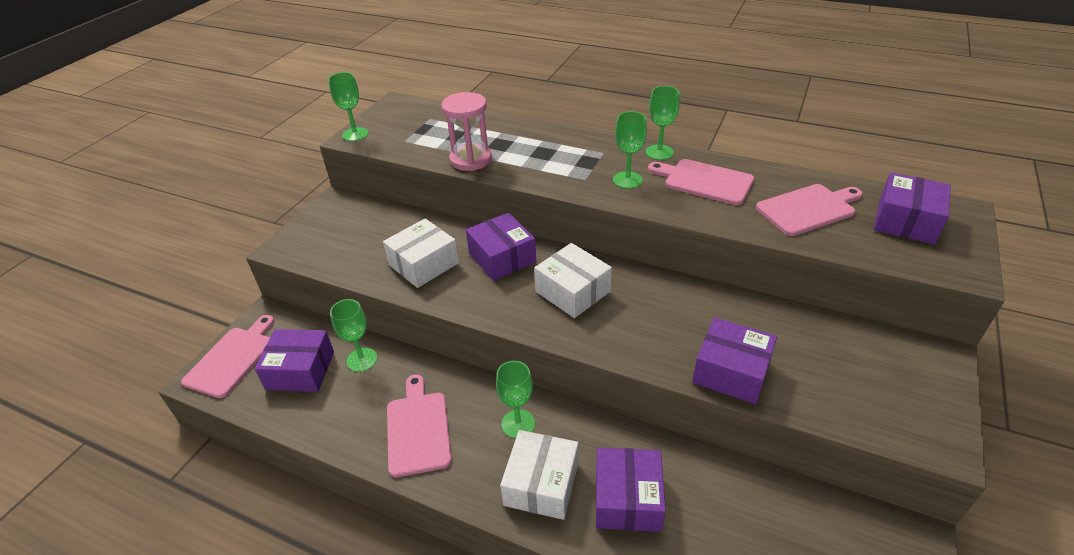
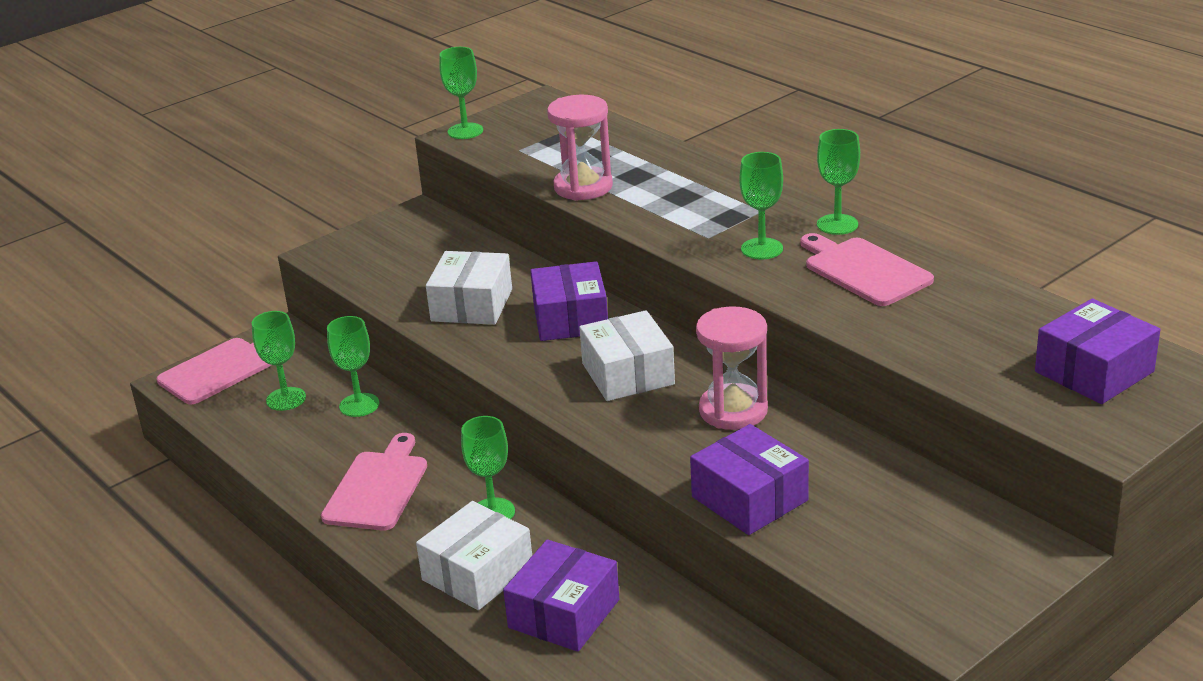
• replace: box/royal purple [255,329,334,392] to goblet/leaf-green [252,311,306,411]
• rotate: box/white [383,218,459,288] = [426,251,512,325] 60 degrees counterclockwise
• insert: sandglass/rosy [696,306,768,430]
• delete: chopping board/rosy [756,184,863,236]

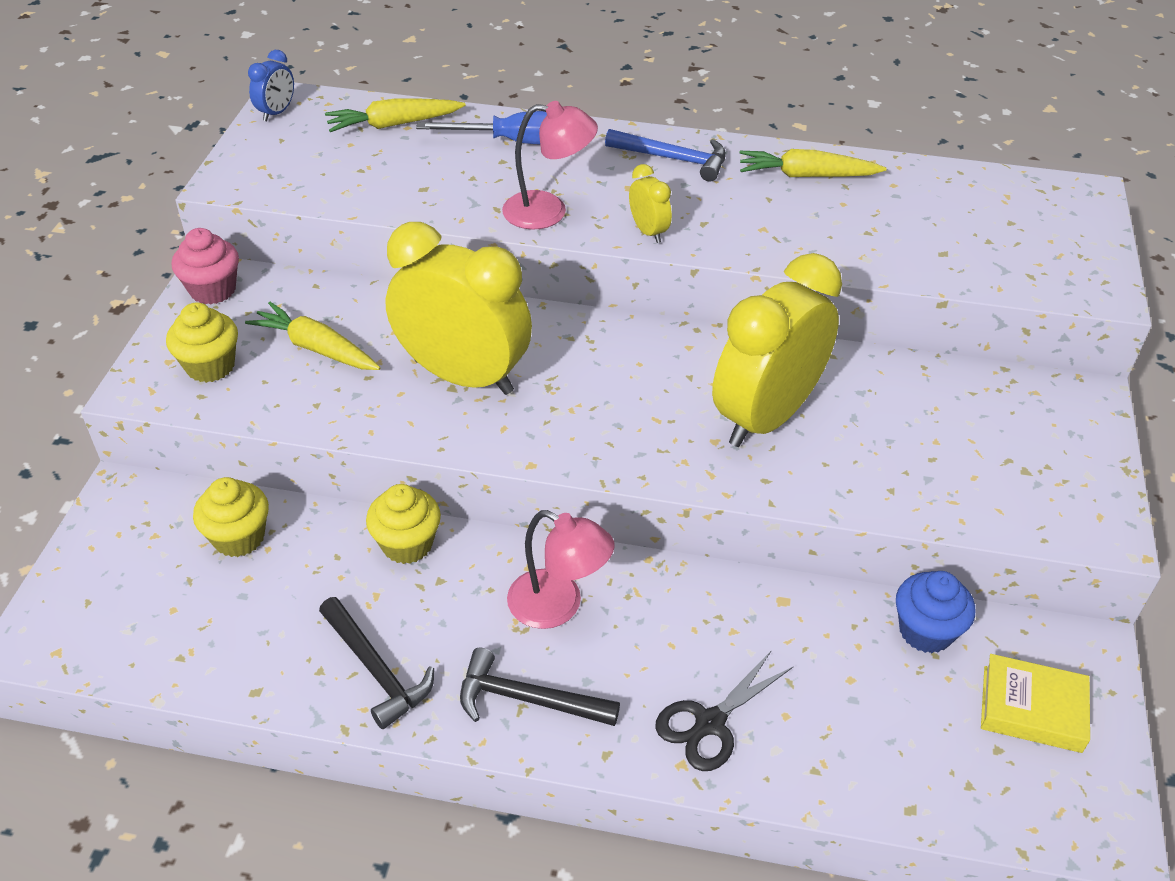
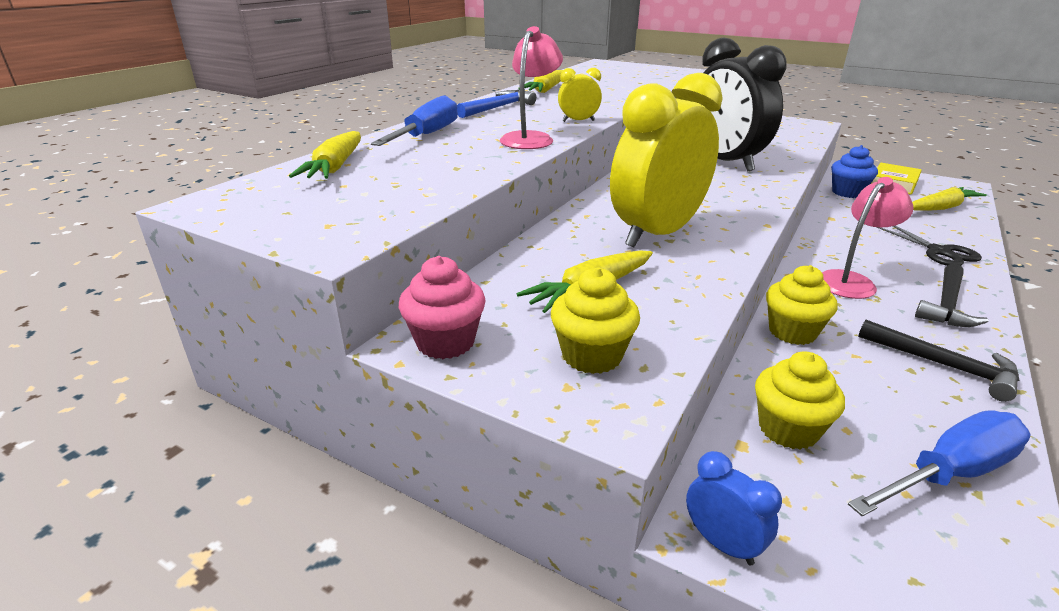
• move: bedside clock/royal blue [248,50,294,121] to [686,451,782,565]
• recolor: bedside clock/golden [712,253,842,447] to bedside clock/ebony [702,38,787,172]
• insert: hand screwdriver/royal blue [848,411,1031,516]
• rotate: carpenter's hammer/ebony [319,597,434,729] = [858,320,1019,402] 60 degrees clockwise
• insert: carrot/golden [912,187,987,211]

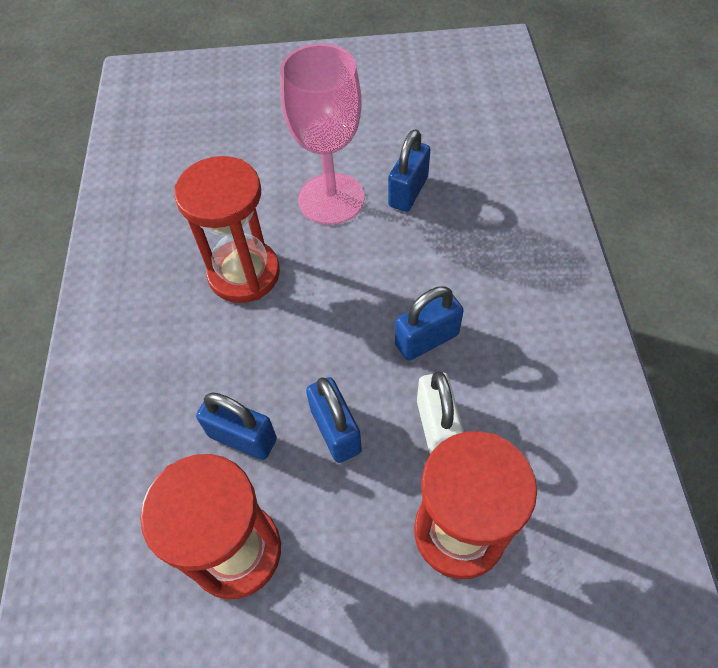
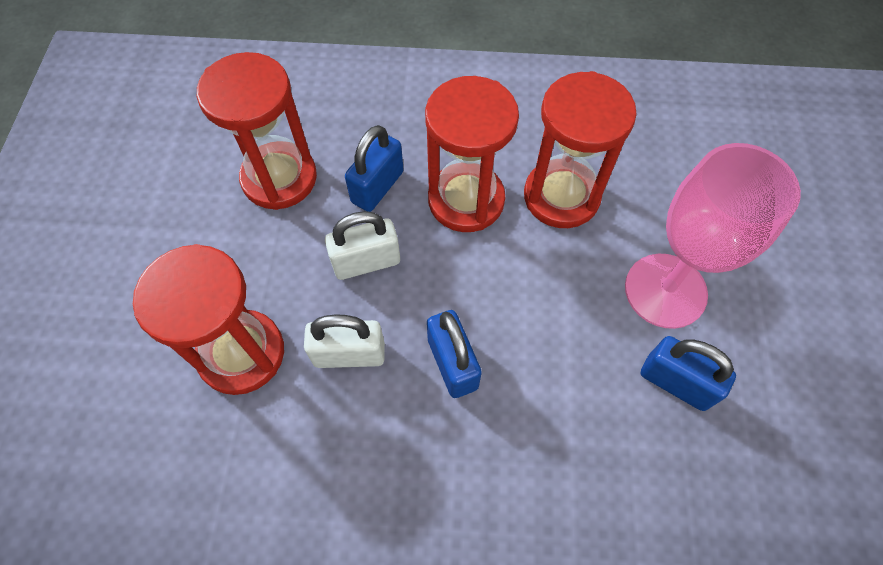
• recolor: padlock/royal blue [306,377,362,463] to padlock/white [325,211,400,280]
• insert: sandglass/scarlet [425,76,519,232]

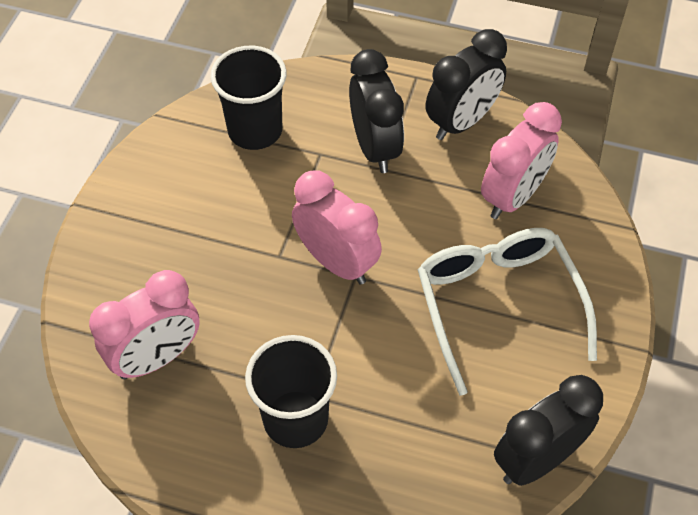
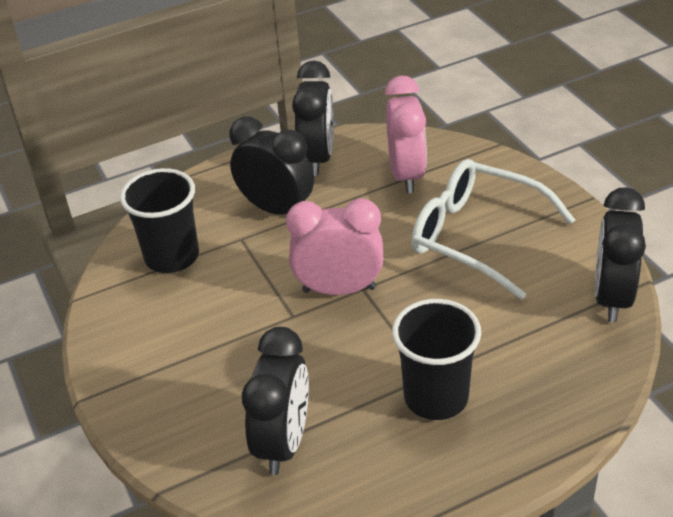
• recolor: bedside clock/rosy [89,270,200,379] to bedside clock/ebony [242,327,309,475]

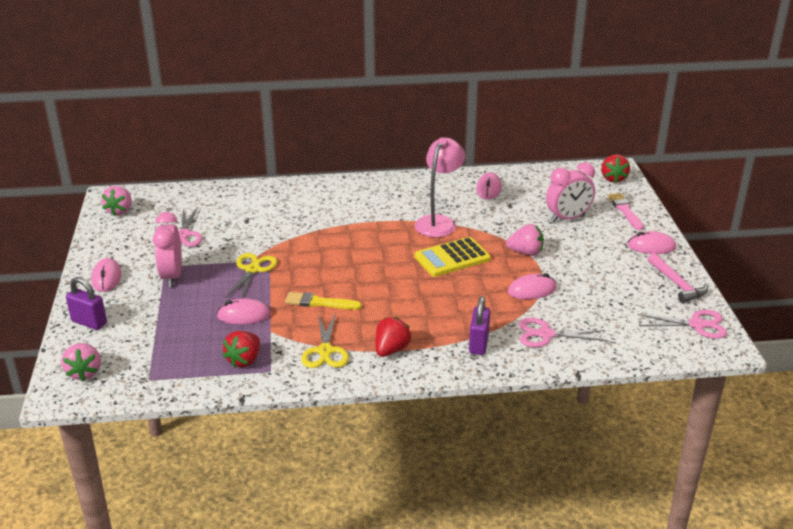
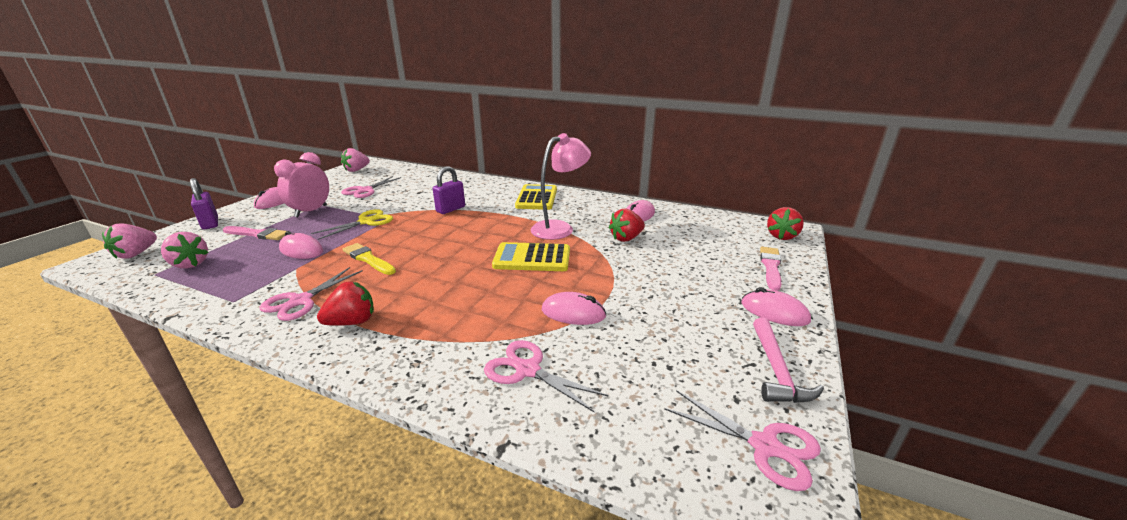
• move: strawberry/rosy [506,224,544,256] to [161,232,209,268]
• insert: paintbrush/rosy [223,226,286,240]
• recolor: pair of scissors/golden [301,313,349,368] to pair of scissors/rosy [259,267,363,321]
• move: padlock/royal purple [469,296,490,355] to [433,166,465,214]
• insert: adding machine/golden [515,184,557,210]
• move: strawberry/scarlet [222,331,260,368] to [609,209,645,242]
• delete: bedside clock/rosy [546,162,595,222]

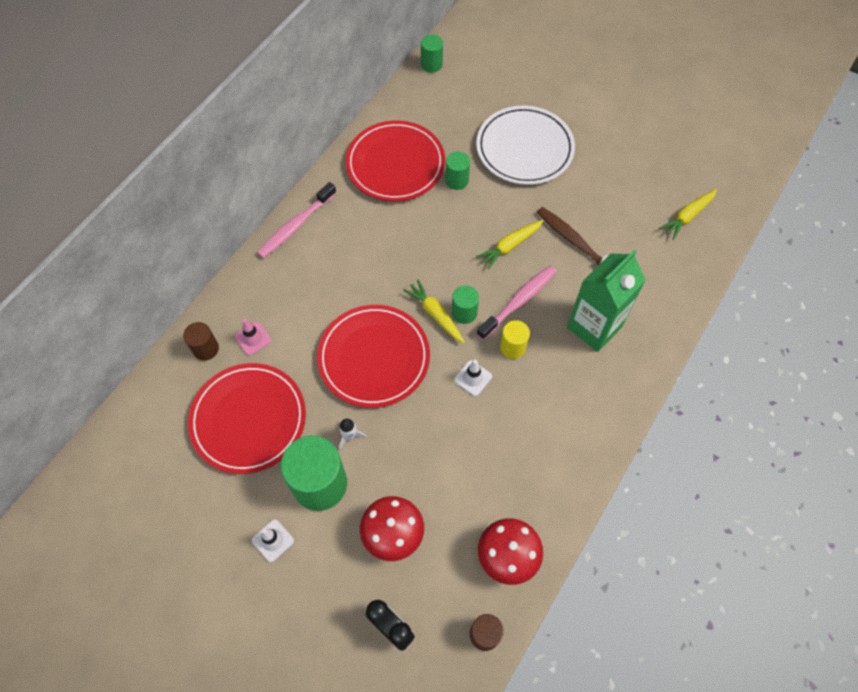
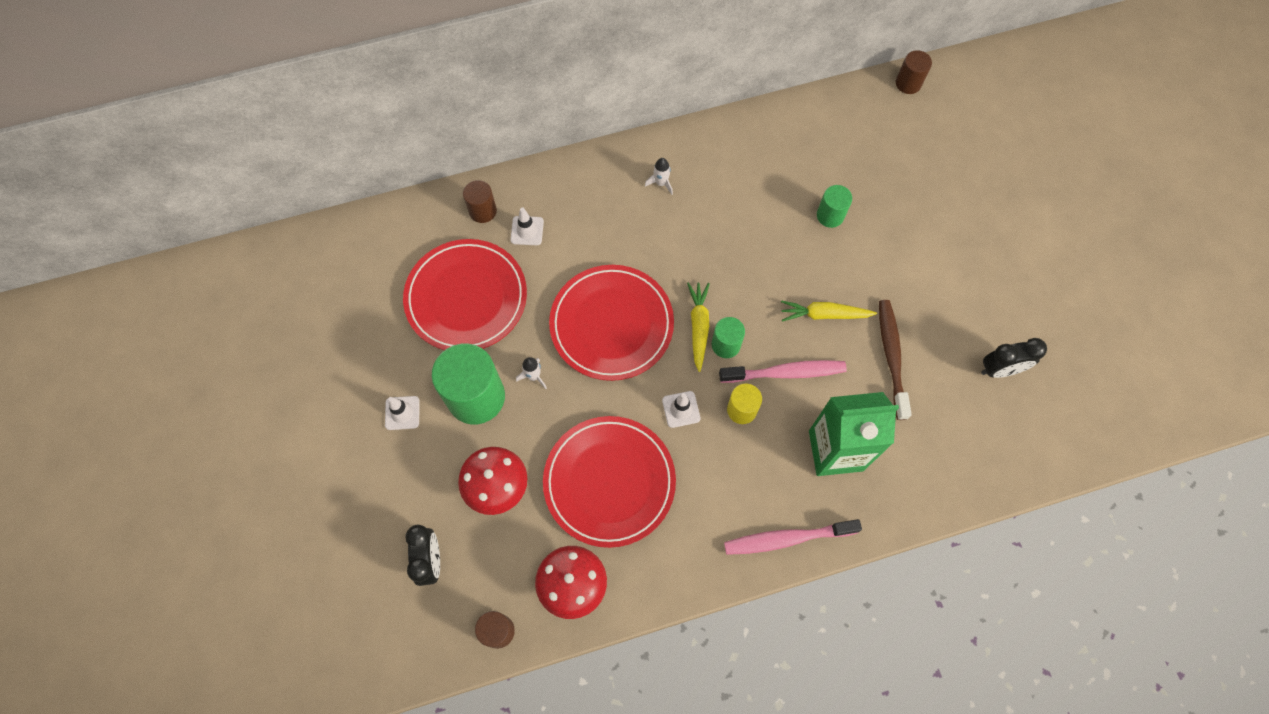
• recolor: road cone/rosy [235,319,272,356] to road cone/white [510,208,544,245]
• move: flat dish/scarlet [346,121,445,201] to [543,416,676,548]
• insert: rocket/white [645,158,673,195]
• move: dental brush/rosy [257,182,336,258] to [724,519,862,555]
• recolor: solid cylinder/leaf-green [421,35,443,72] to solid cylinder/russet [896,50,932,94]
• insert: bedside clock/ebony [981,338,1047,378]
• delete: flat dish/white [476,106,575,185]
• delete: carrot/golden [659,189,717,240]

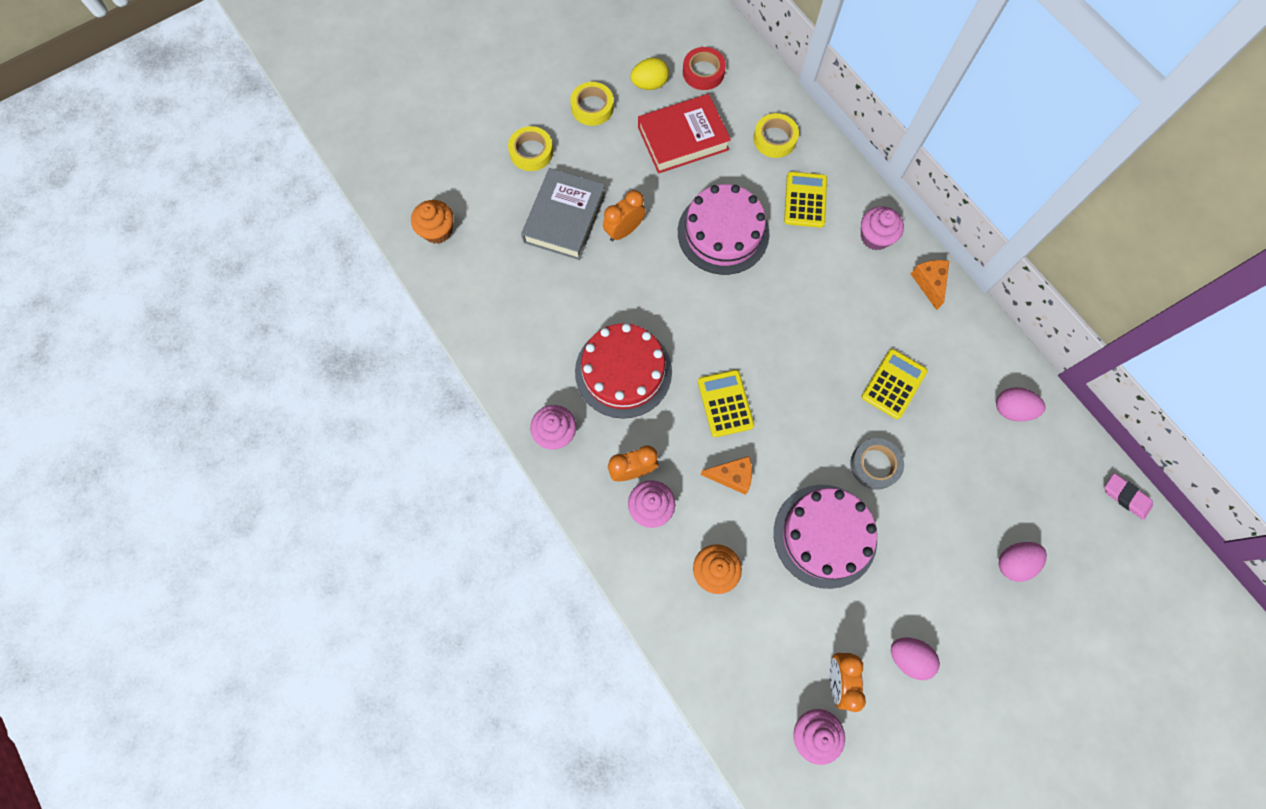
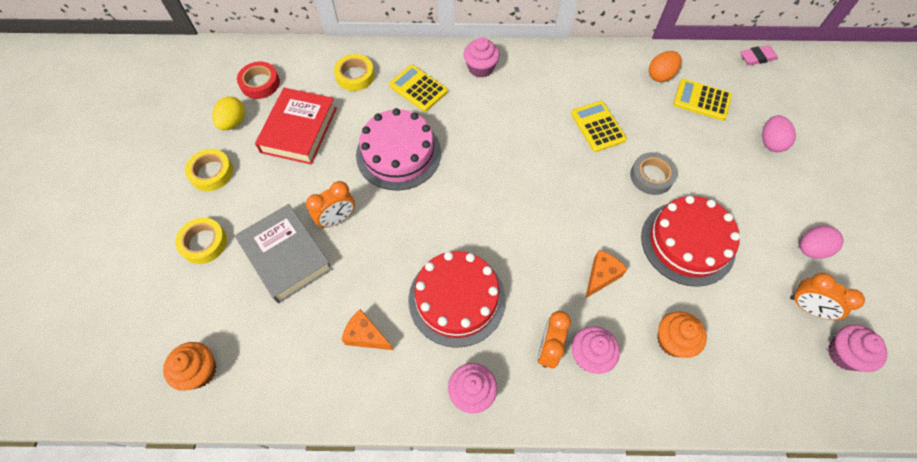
• rotate: bedside clock/orange [603,190,646,241] = [306,181,355,228] 120 degrees counterclockwise
• move: piece of cheese/orange [911,260,949,310] to [341,309,393,350]
• recolor: cake/rosy [774,485,877,589] to cake/scarlet [641,196,740,287]
• recolor: egg shape/rosy [996,387,1046,421] to egg shape/orange [649,51,681,82]
• move: adding machine/golden [698,370,754,437] to [673,79,732,121]

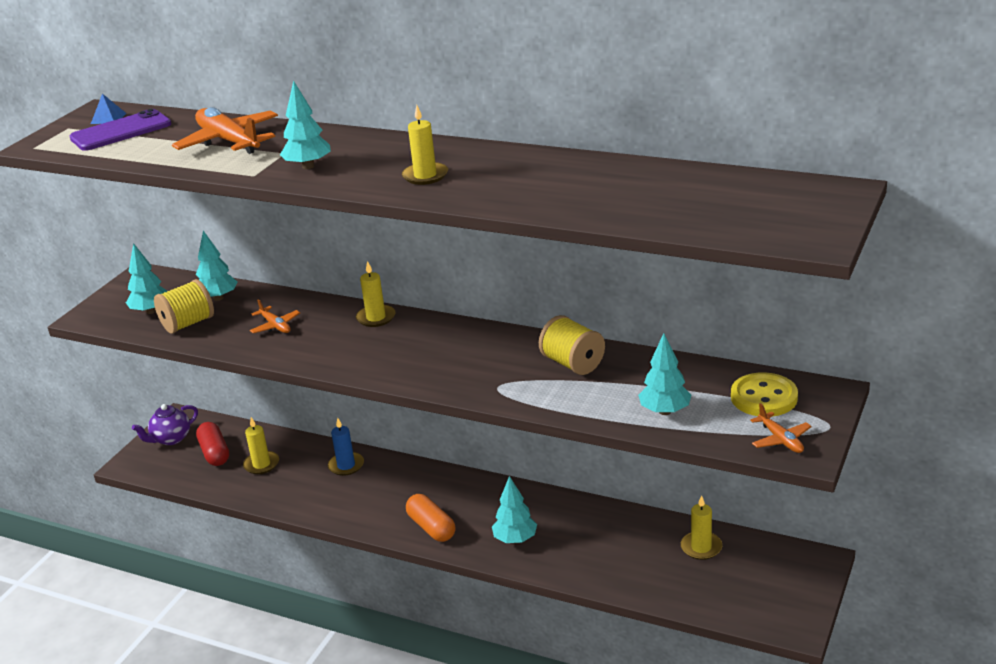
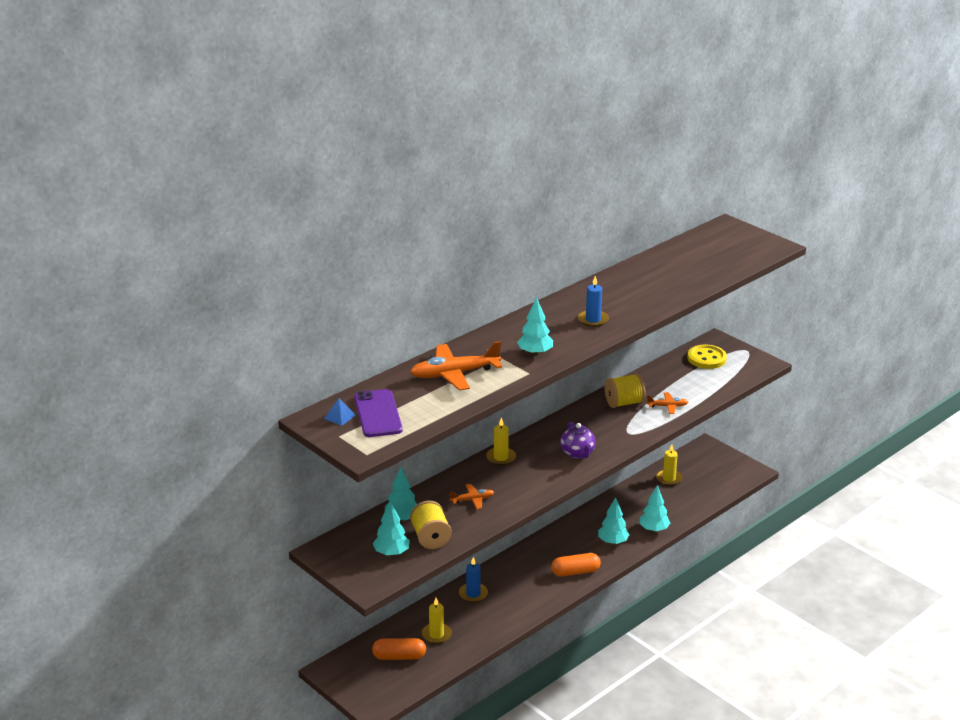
• recolor: pill/scarlet [196,422,229,466] to pill/orange [372,638,426,660]
• move: tea pot/royal purple [132,404,198,445] to [560,422,596,459]
• recolor: wax candle/golden [402,105,448,185] to wax candle/royal blue [578,276,609,327]
• move: toy tree/teal [638,333,691,415] to [639,485,670,532]
• move: plane/orange [750,403,812,453] to [647,392,688,414]

